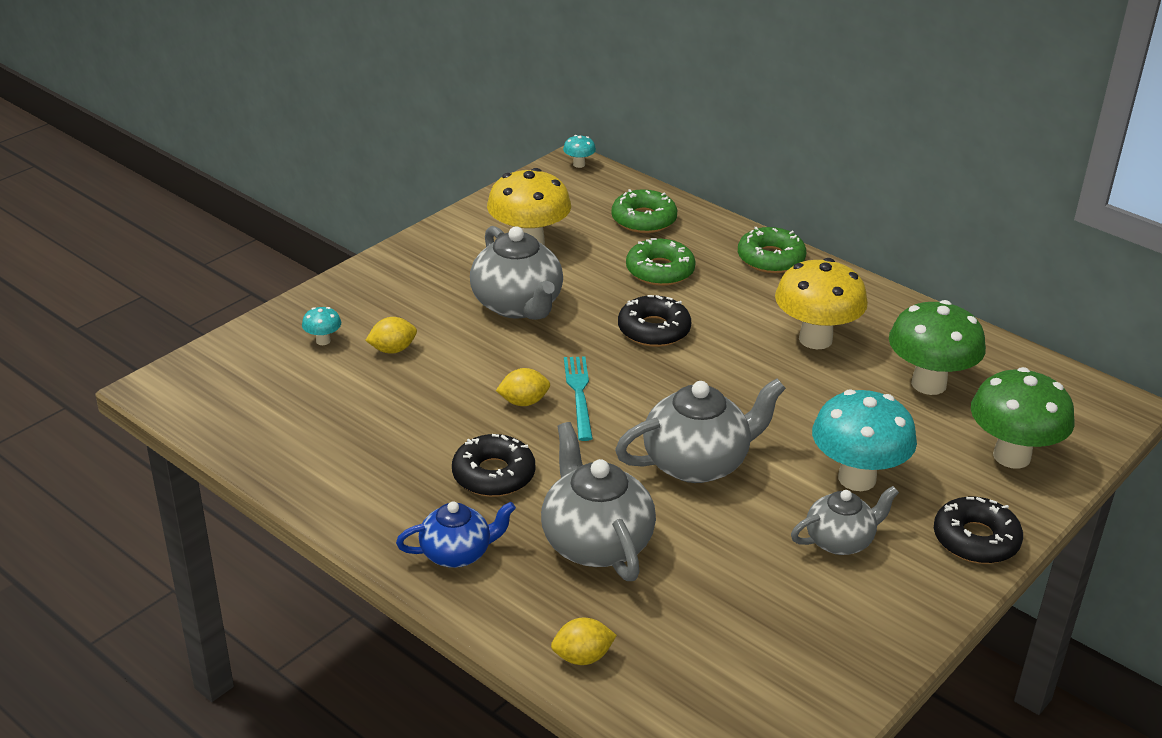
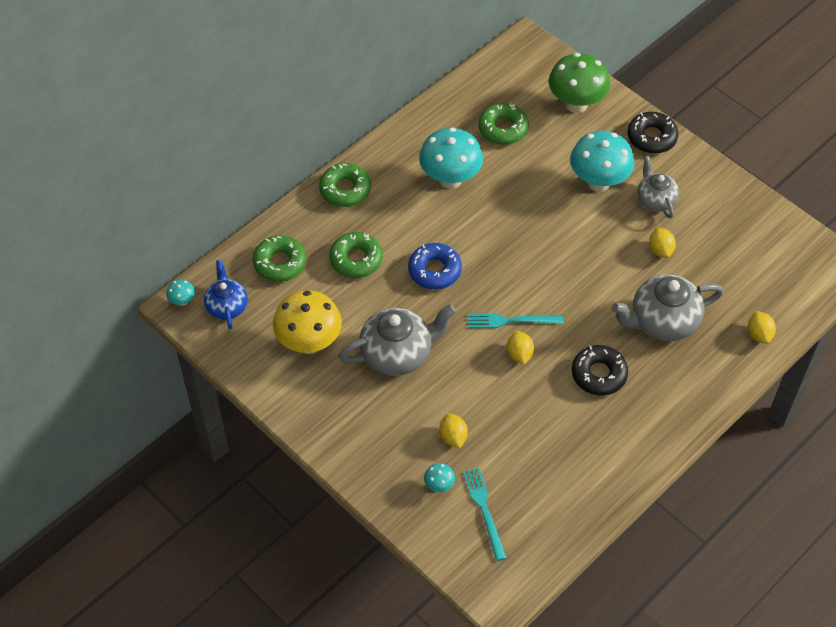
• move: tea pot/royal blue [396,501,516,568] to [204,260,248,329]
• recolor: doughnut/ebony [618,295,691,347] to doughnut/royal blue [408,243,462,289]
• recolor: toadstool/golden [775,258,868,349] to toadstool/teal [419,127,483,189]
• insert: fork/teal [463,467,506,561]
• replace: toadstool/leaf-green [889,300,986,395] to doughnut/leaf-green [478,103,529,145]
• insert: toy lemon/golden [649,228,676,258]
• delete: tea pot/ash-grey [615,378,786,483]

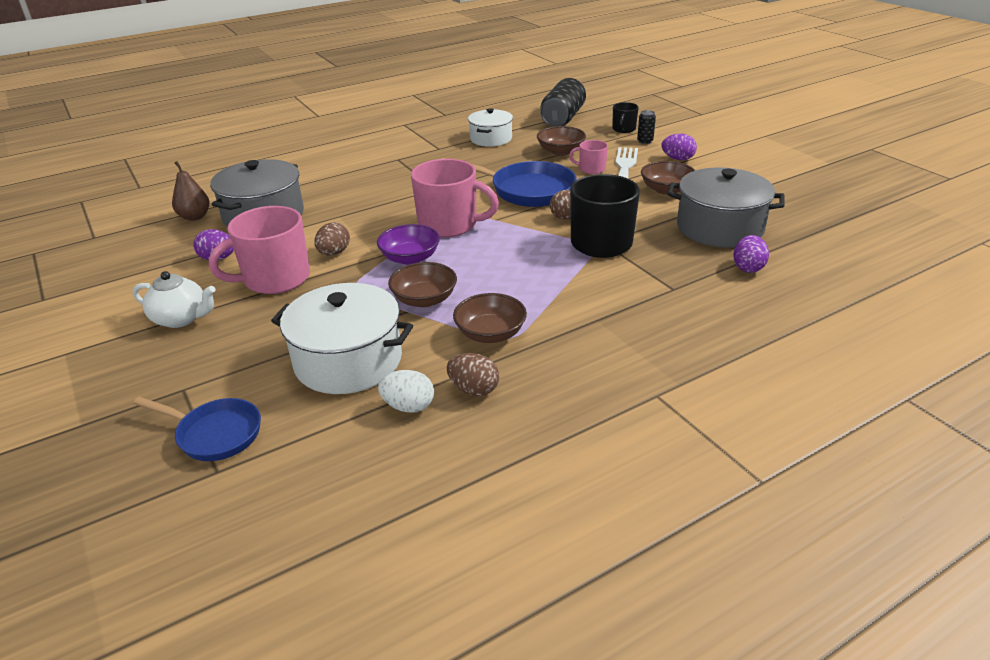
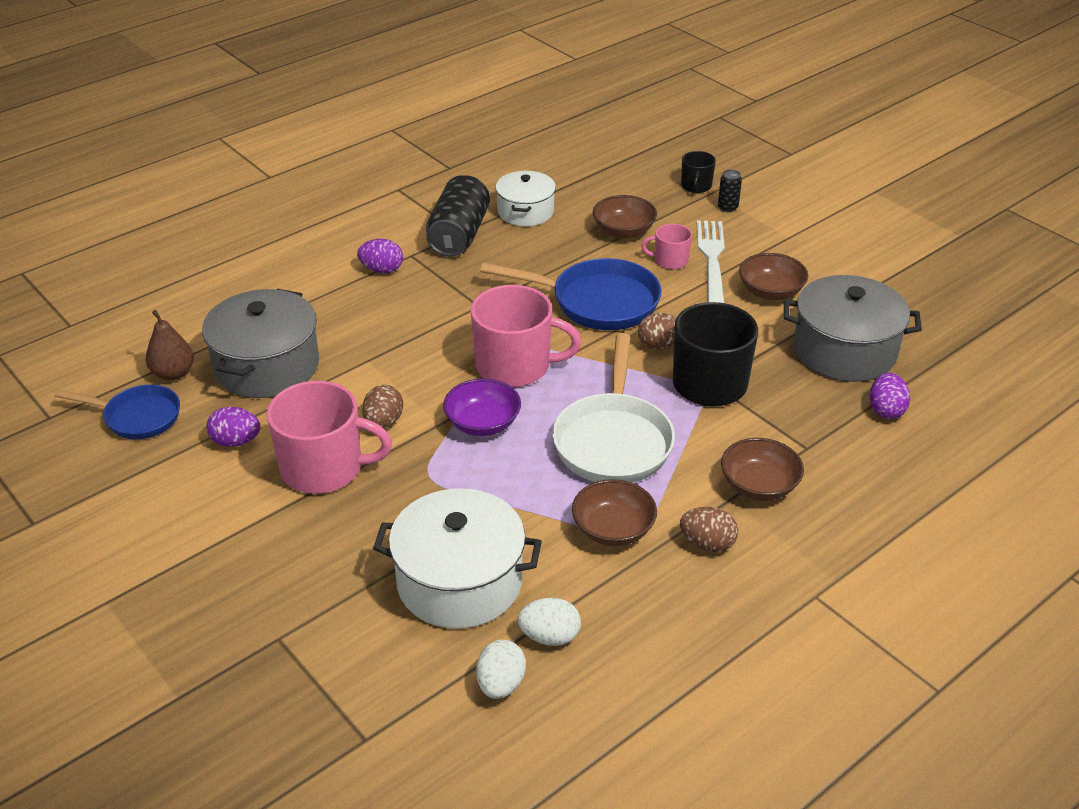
• move: frying pan/royal blue [133,397,261,461] to [55,385,180,440]
• rotate: coffee mug/rosy [209,206,310,294] = [267,381,392,494] 135 degrees counterclockwise
• move: egg shape/royal purple [661,134,697,160] to [357,239,403,273]
• move: soda can/ebony [540,78,586,127] to [426,175,490,257]
• insert: egg shape/white [476,640,526,699]
• insert: frying pan/white [552,333,675,483]
• move: egg shape/russet [447,353,499,396] to [680,507,738,552]
• move: deep dish/russet [388,262,457,307] to [721,438,804,501]
• delete: tea pot/white [133,271,216,328]

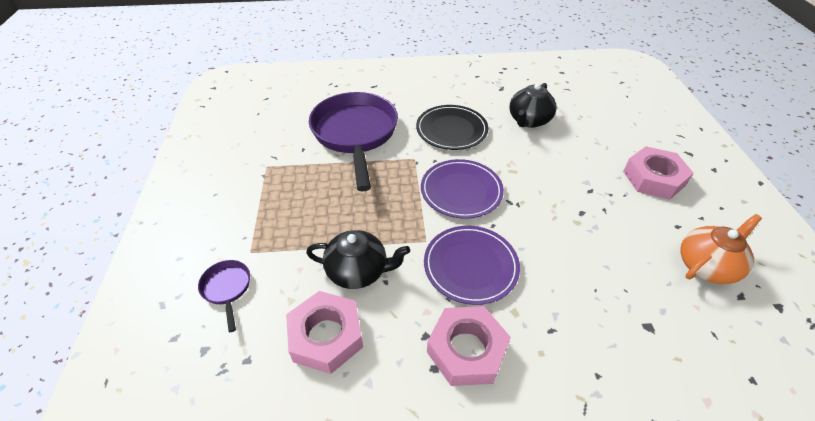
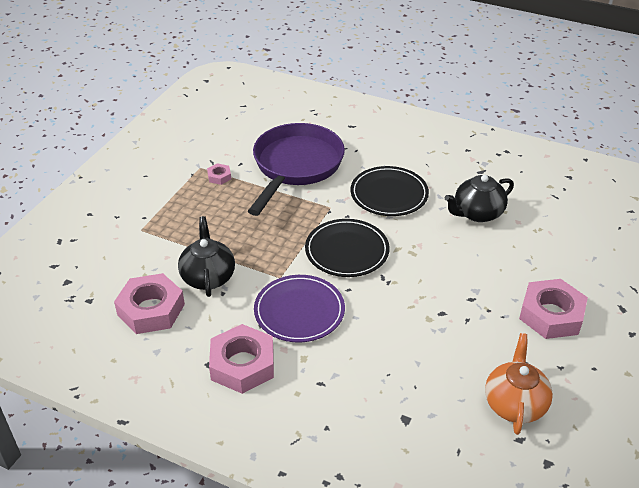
• rotate: tea pot/ebony [306,230,410,289] = [178,216,235,297] 135 degrees counterclockwise
• insert: nut/rosy [207,163,231,185]
• recolor: flat dish/royal purple [421,159,504,219] to flat dish/ebony [305,219,390,277]
• rotate: tea pot/orange [680,214,762,284] = [485,333,553,435] 75 degrees counterclockwise
• delete: frying pan/royal purple [198,260,250,332]

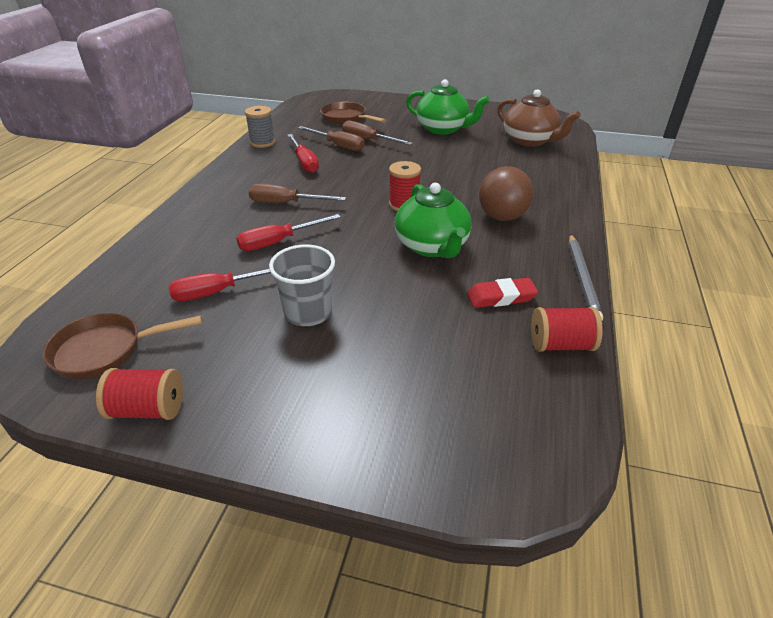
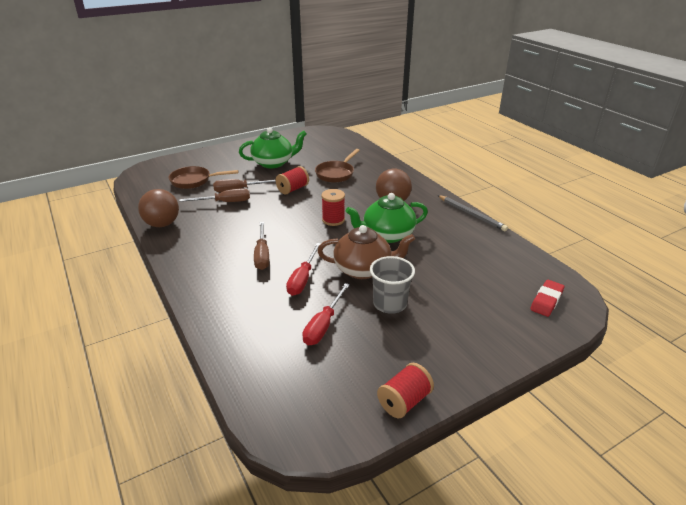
• replace: spool/ash-grey [245,106,276,148] to ball/russet [138,189,179,227]
• rotate: hand screwdriver/russet [248,184,346,203] = [254,222,269,270] 60 degrees counterclockwise
• move: spool/scarlet [531,307,603,352] to [276,166,309,195]
• move: frying pan/russet [43,313,202,379] to [315,149,360,183]
• move: tea pot/russet [498,89,581,147] to [318,225,415,279]
• rotate: tea pot/leaf-green [395,183,472,258] = [346,193,428,243] 135 degrees clockwise
• move: pencil eraser/scarlet [467,278,538,308] to [530,280,565,317]
• delete: hand screwdriver/scarlet [288,134,319,173]

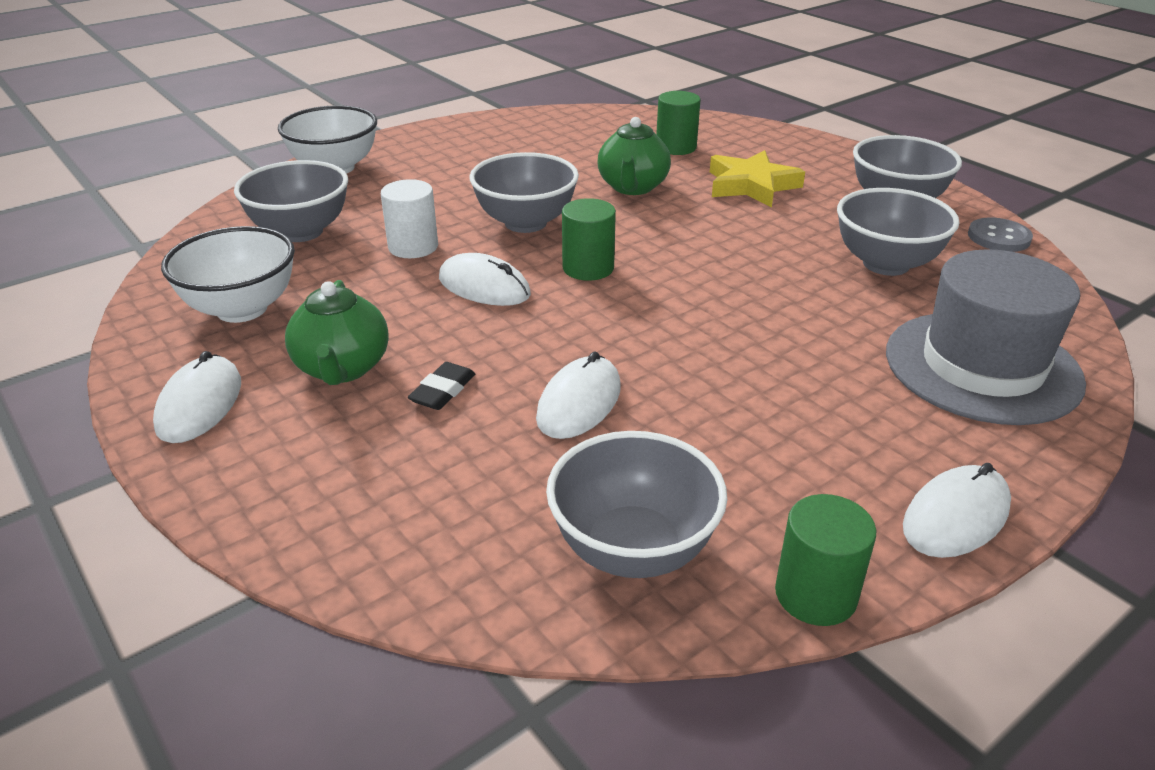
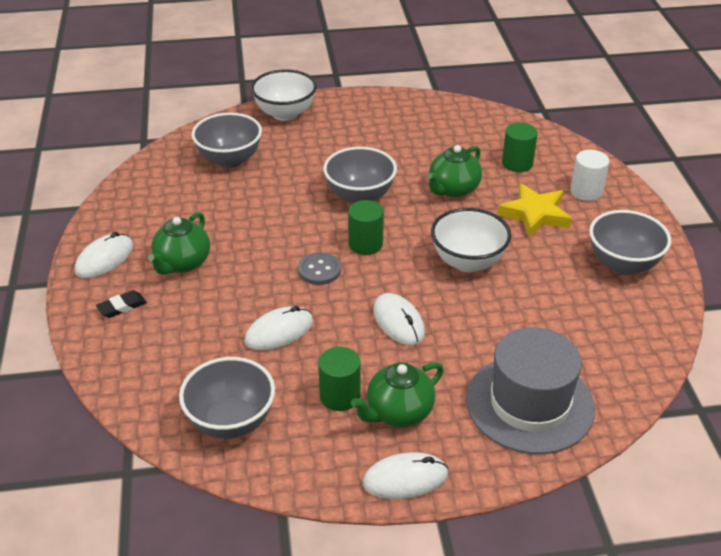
• move: pencil eraser/ebony [408,362,475,410] to [96,290,147,318]
• move: sewing button/ash-grey [968,218,1033,252] to [298,253,341,285]
• move: solid cylinder/leaf-green [775,494,876,626] to [318,347,361,411]
• insert: tea pot/leaf-green [351,362,444,427]
• move: computer mouse/white [439,253,531,306] to [373,293,425,346]
• move: deep dish/white [161,226,295,323] to [431,208,511,272]
• move: solid cylinder/white [381,179,438,258] to [570,150,609,201]
• delete: deep dish/ash-grey [837,188,959,276]

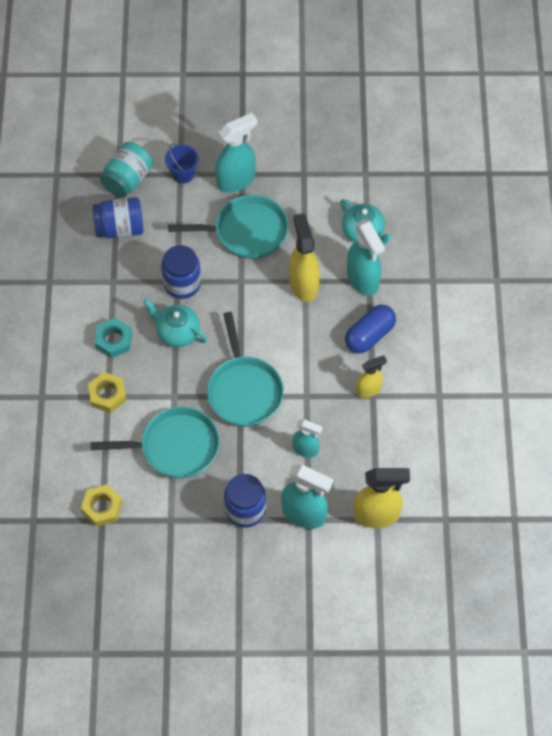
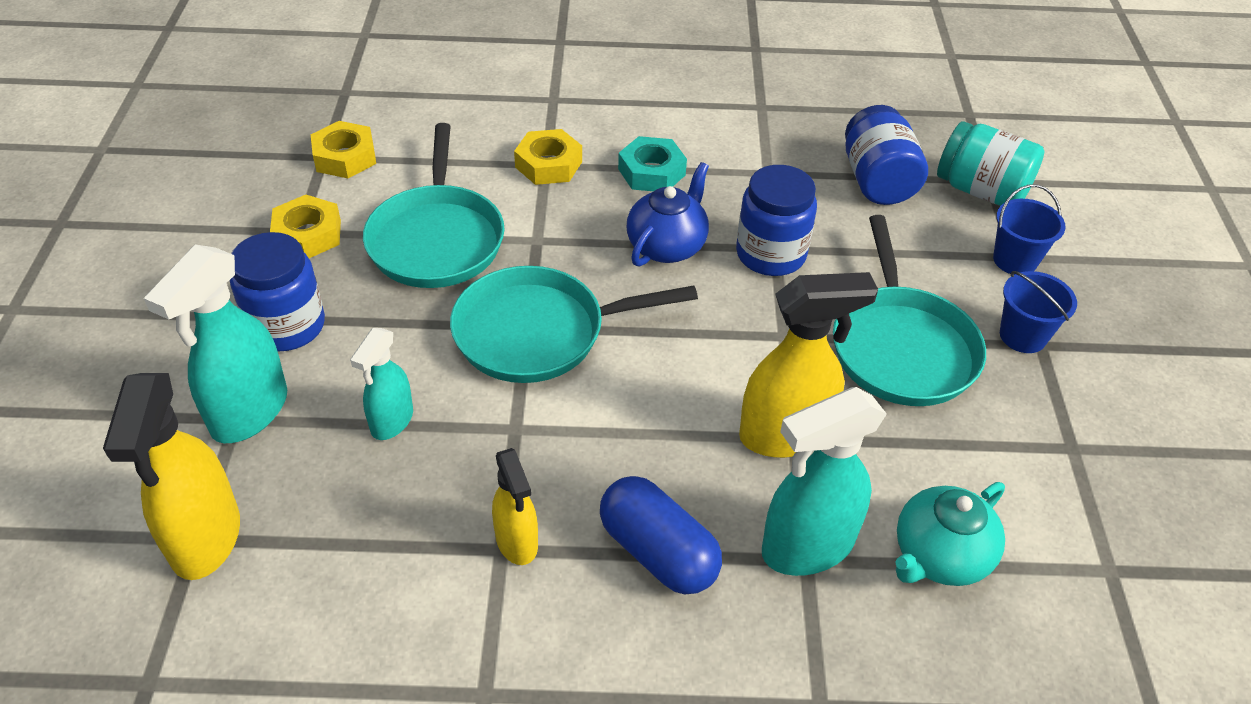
• insert: nut/golden [270,195,341,258]
• recolor: tea pot/teal [143,299,207,347] to tea pot/royal blue [627,162,709,267]
• replace: sprayer/teal [215,113,257,193] to bucket/royal blue [1000,271,1077,353]

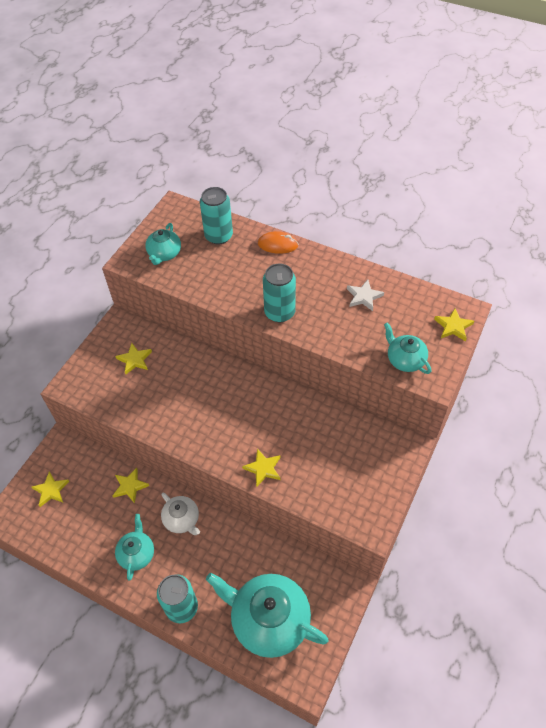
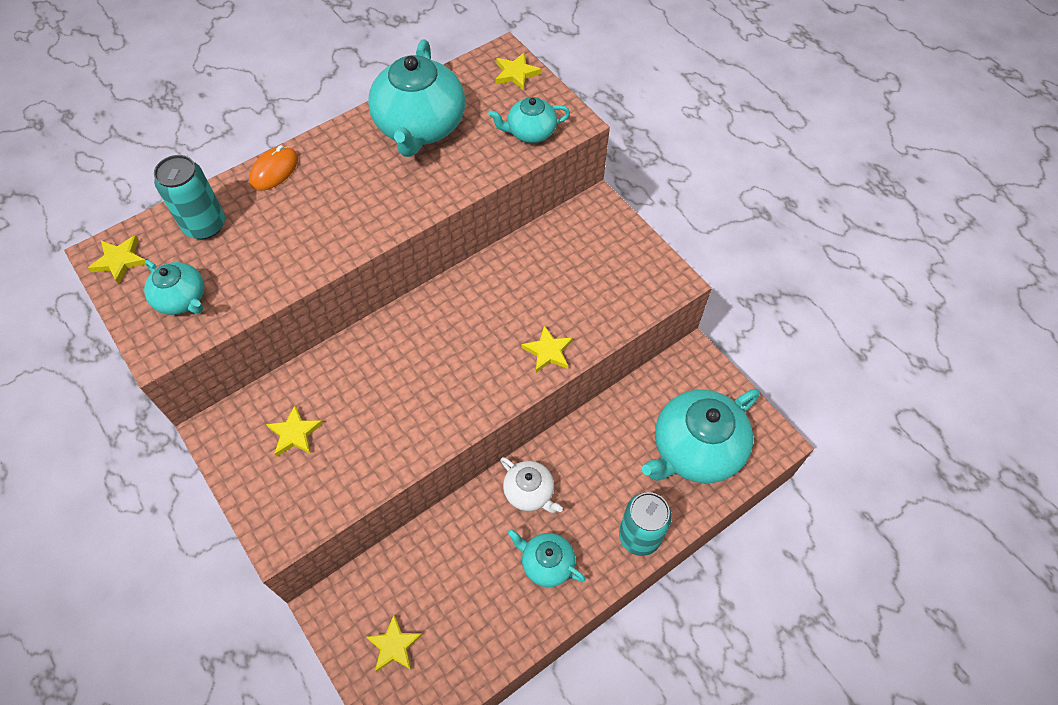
• move: star shape/golden [112,468,149,504] to [88,235,146,284]
• replace: star shape/white [347,280,384,311] to tea pot/teal [368,39,465,157]
• rotate: tea pot/white [161,492,200,535] = [500,457,563,513] 60 degrees clockwise
• delete: soda can/teal [263,264,296,322]

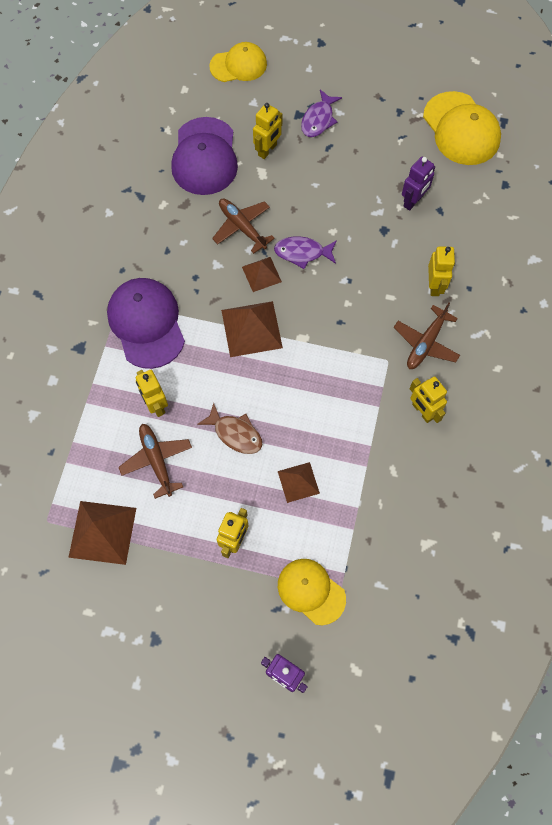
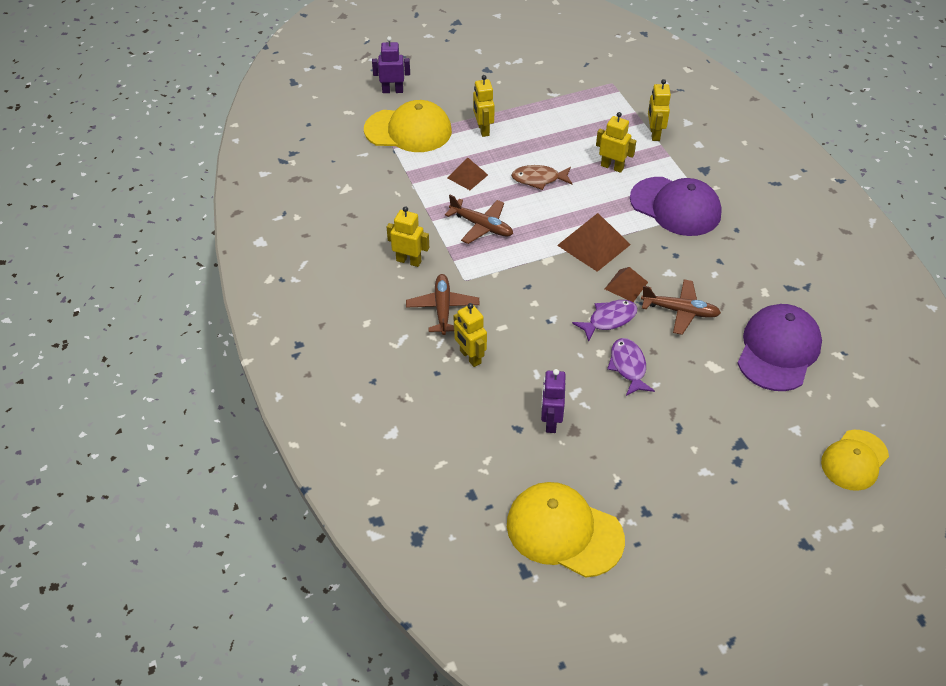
• resize: peaked cap/golden [278,559,346,625] = [364,100,452,152] x1.50
• move: plane/russet [119,424,192,499] to [445,195,513,244]
• move: toy fish/royal purple [301,89,342,137] to [607,338,655,396]
• move: toy robot/golden [253,103,282,159] to [648,79,671,141]
• rotate: peaked cap/royal purple [171,117,238,195] = [737,304,822,391] 60 degrees clockwise
• delete: pyramid shape/russet [68,501,136,565]

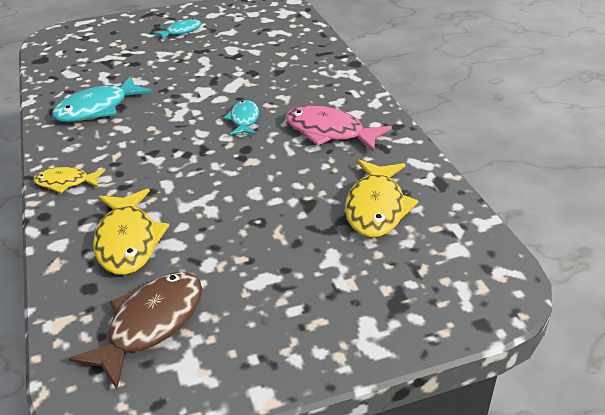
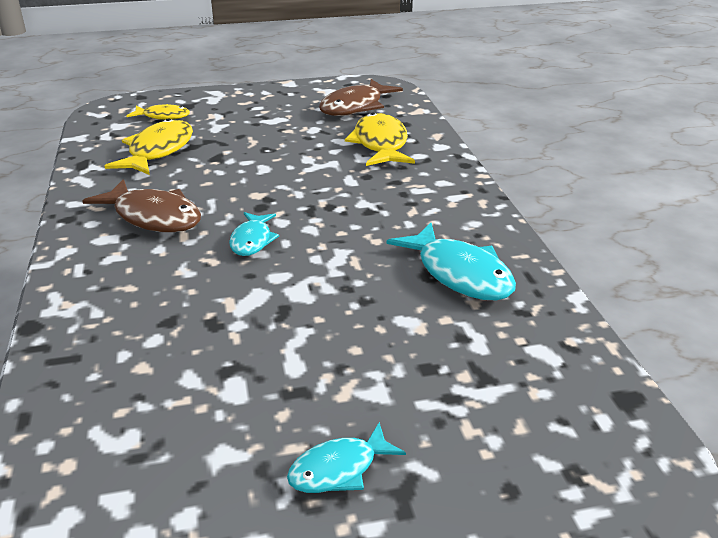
• recolor: toy fish/rosy [286,105,392,152] to toy fish/russet [82,179,201,232]
• move: toy fish/golden [34,167,105,193] to [127,104,190,120]
• rotate: toy fish/teal [52,76,153,122] = [387,223,516,301] 90 degrees clockwise

